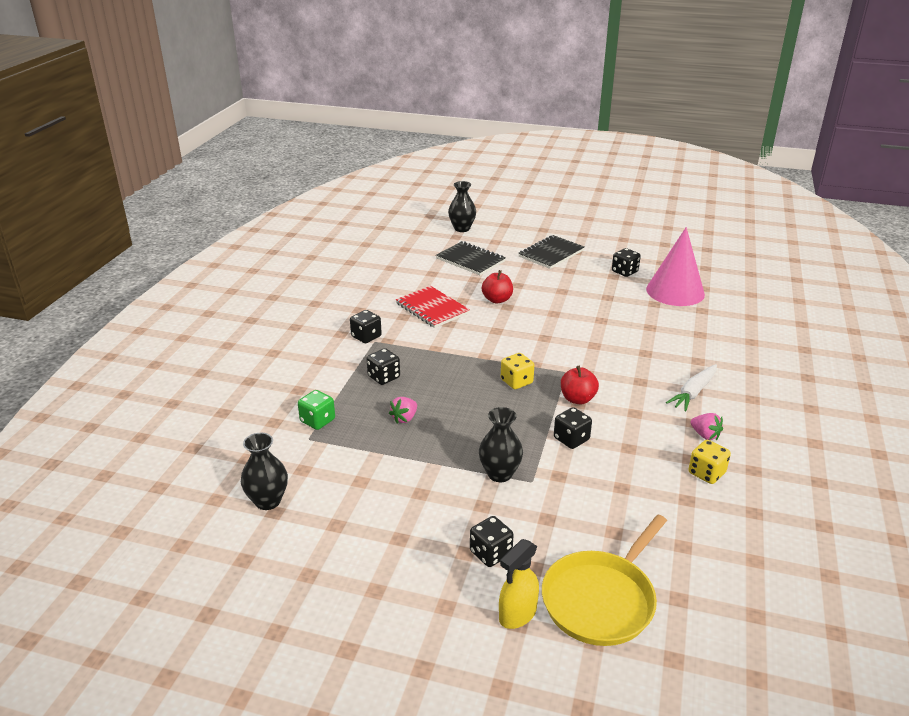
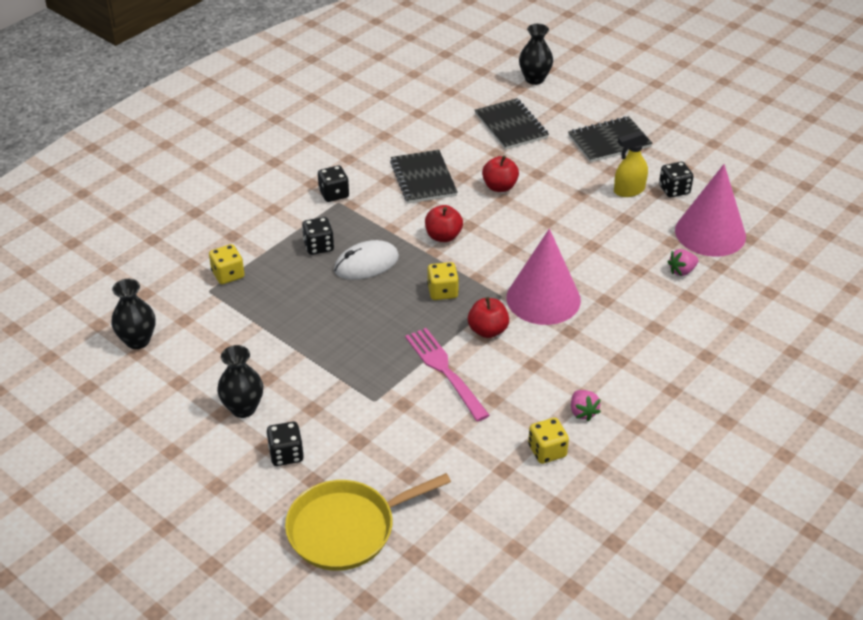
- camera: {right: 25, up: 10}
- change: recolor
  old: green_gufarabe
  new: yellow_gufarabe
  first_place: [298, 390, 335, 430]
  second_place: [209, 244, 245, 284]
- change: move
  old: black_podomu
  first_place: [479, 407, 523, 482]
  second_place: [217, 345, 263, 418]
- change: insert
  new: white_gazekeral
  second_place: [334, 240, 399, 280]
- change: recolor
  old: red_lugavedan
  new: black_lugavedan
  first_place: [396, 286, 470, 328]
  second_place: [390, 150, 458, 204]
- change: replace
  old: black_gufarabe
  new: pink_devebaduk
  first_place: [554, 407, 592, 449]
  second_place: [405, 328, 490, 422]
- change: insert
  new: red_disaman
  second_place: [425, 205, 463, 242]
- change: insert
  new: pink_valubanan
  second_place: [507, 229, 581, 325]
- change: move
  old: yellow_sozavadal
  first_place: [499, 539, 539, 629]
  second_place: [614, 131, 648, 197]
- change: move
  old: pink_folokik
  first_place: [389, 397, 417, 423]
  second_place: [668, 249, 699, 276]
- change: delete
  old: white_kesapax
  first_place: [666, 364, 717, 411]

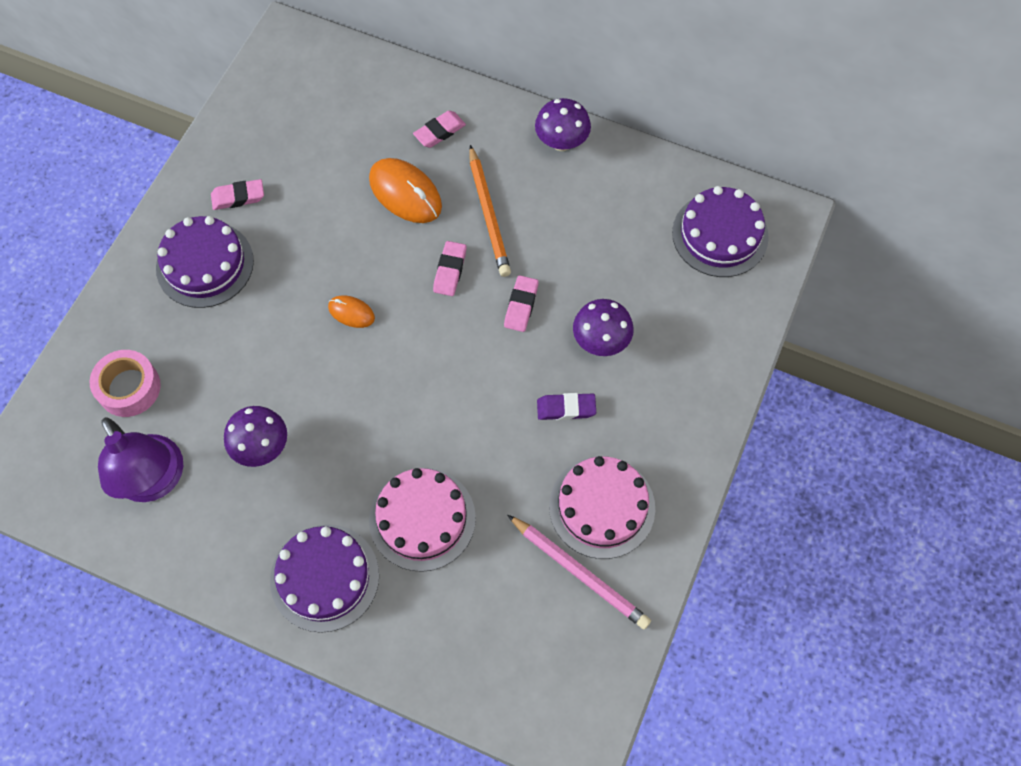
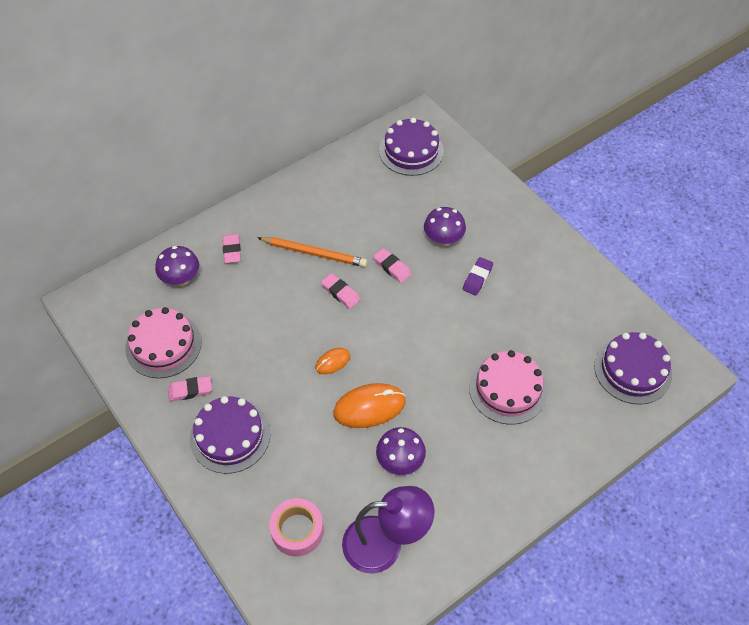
- camera: {right: -60, up: -10}
- change: move
  old: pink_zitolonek
  first_place: [549, 456, 655, 559]
  second_place: [125, 307, 202, 378]
- change: move
  old: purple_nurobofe
  first_place: [535, 98, 591, 151]
  second_place: [155, 246, 199, 286]
- change: rotate
  old: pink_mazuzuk
  first_place: [211, 179, 264, 210]
  second_place: [168, 376, 212, 402]
  degrees: 60
- change: move
  old: orange_gazekeral
  first_place: [369, 158, 442, 223]
  second_place: [333, 383, 406, 428]
- change: move
  old: purple_zitolonek
  first_place: [270, 525, 379, 633]
  second_place: [594, 332, 672, 404]
- change: delete
  old: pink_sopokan
  first_place: [508, 515, 651, 629]

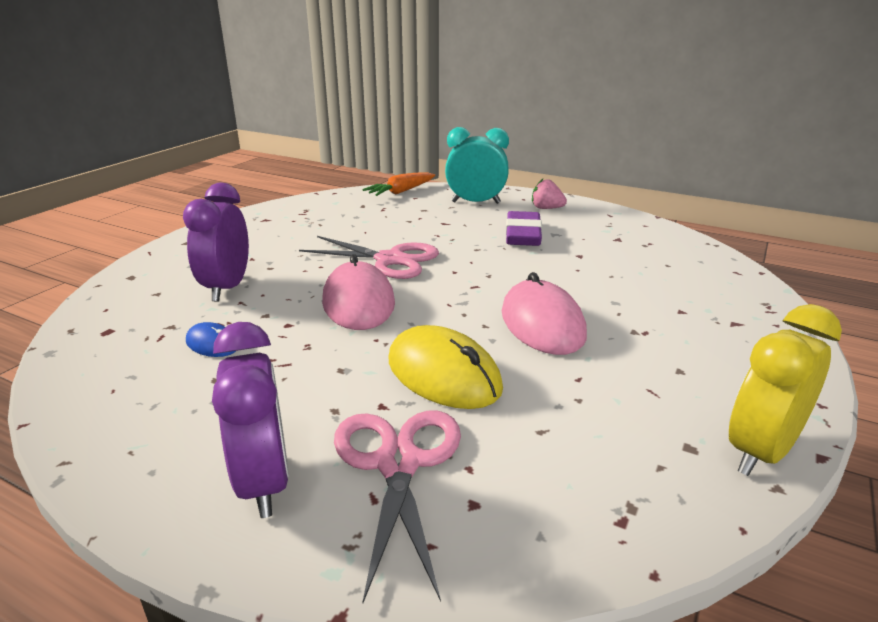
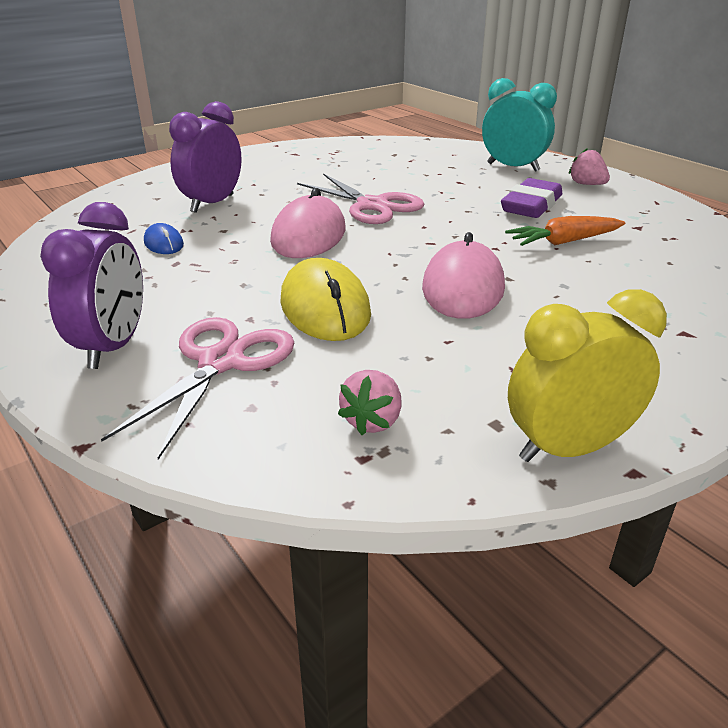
- camera: {right: 25, up: 5}
- change: insert
  new: pink_folokik
  second_place: [338, 370, 402, 435]
- change: move
  old: orange_kesapax
  first_place: [362, 172, 435, 196]
  second_place: [505, 216, 625, 246]

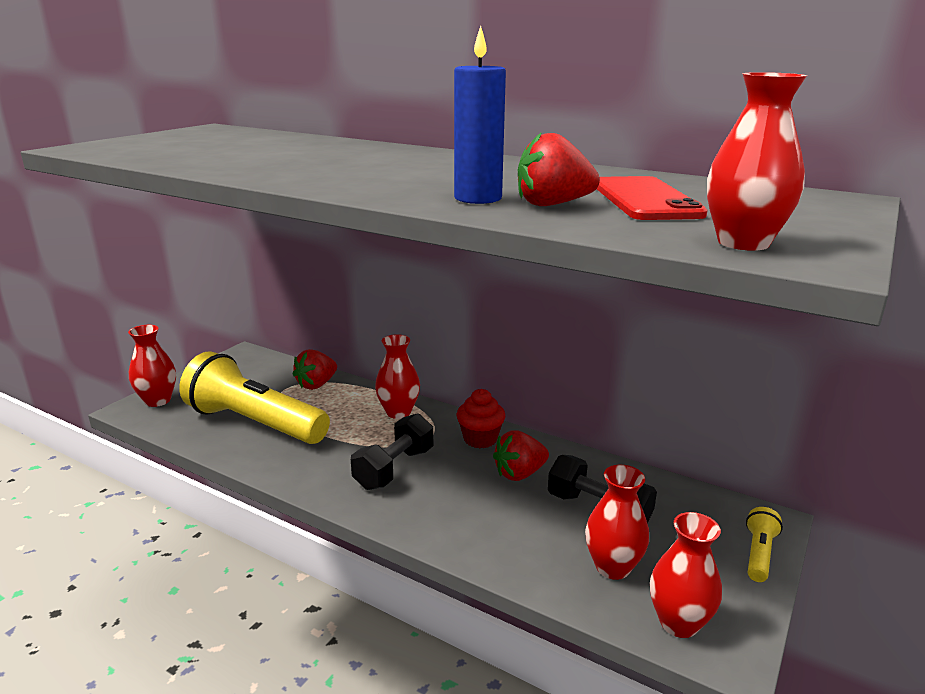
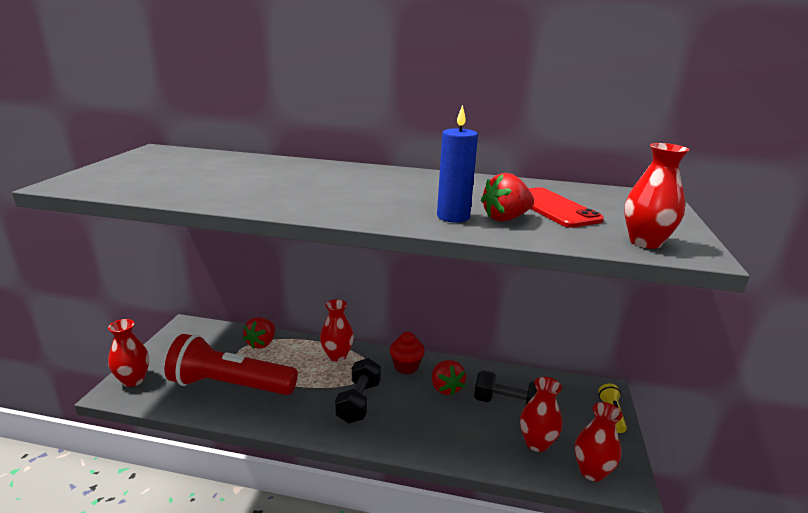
- camera: {right: -20, up: 0}
- change: recolor
  old: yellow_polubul
  new: red_polubul
  first_place: [179, 351, 330, 444]
  second_place: [165, 334, 298, 395]
- change: rotate
  old: red_folokik
  first_place: [493, 430, 549, 481]
  second_place: [432, 360, 466, 396]
  degrees: -60

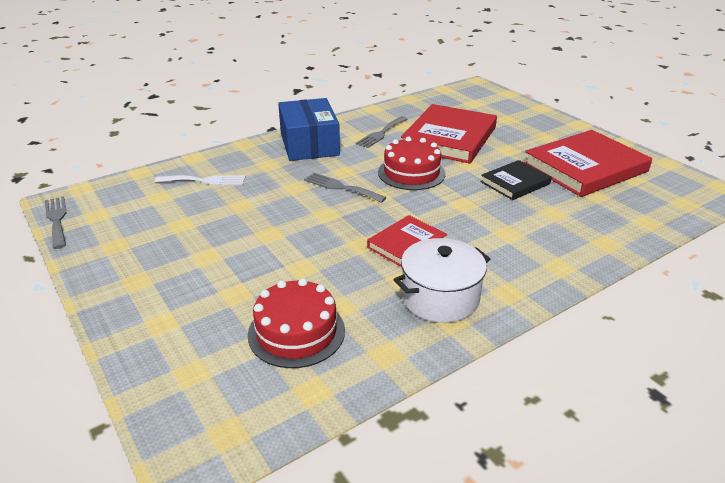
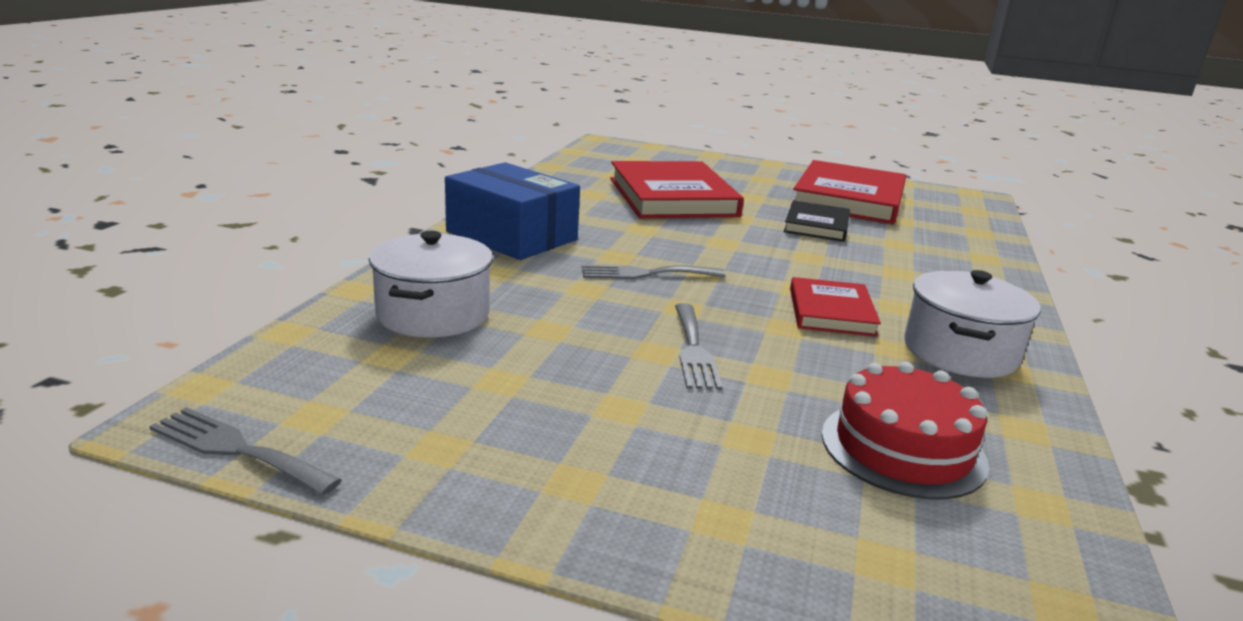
- camera: {right: -40, up: -10}
- change: replace
  old: white_devebaduk
  new: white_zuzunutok
  first_place: [155, 175, 245, 185]
  second_place: [369, 231, 493, 338]
- change: move
  old: grey_devebaduk
  first_place: [355, 116, 408, 148]
  second_place: [675, 303, 722, 390]
- change: delete
  old: red_zitolonek
  first_place: [378, 137, 446, 190]

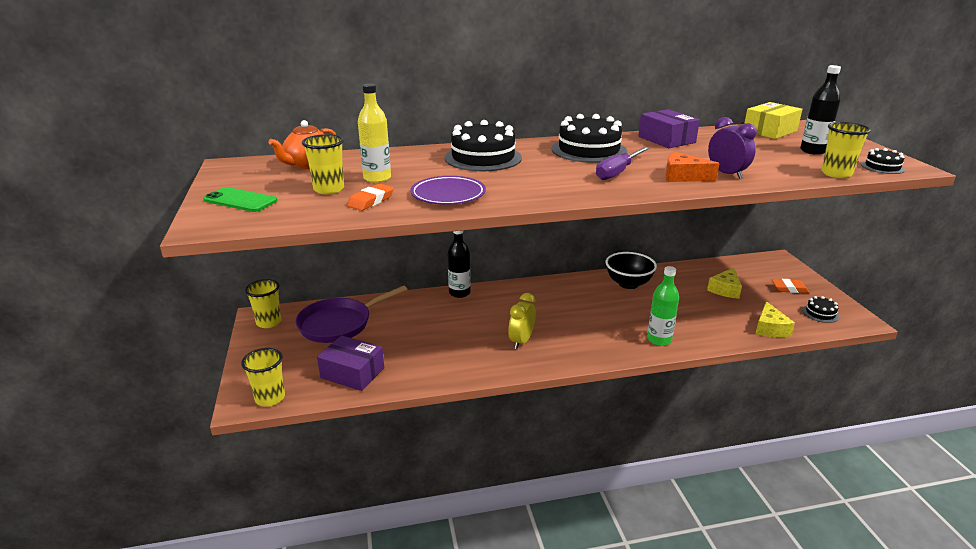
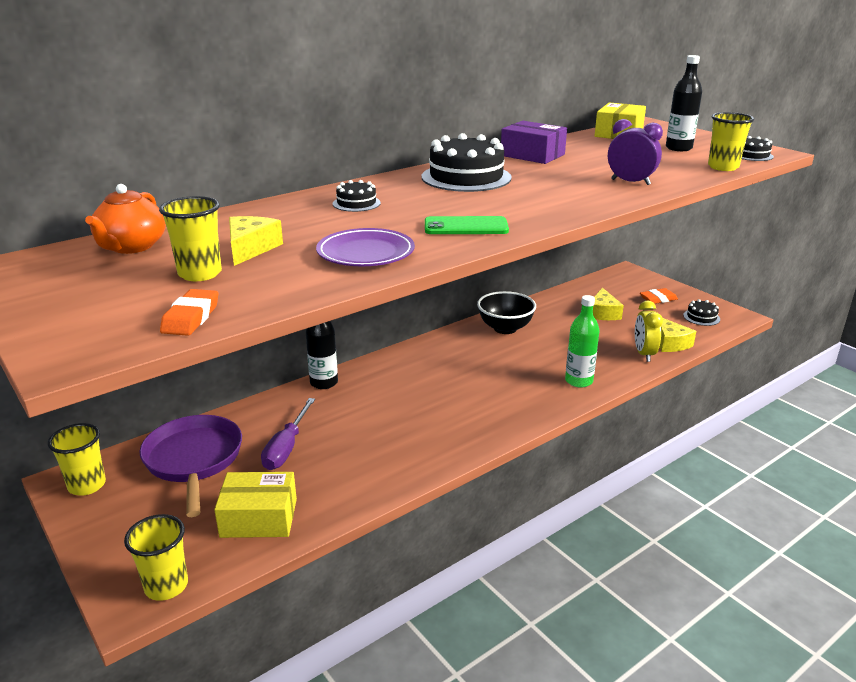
- camera: {right: -25, up: 0}
- change: rotate
  old: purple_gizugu
  first_place: [296, 286, 408, 343]
  second_place: [140, 415, 242, 517]
  degrees: 135
- change: move
  old: orange_mazuzuk
  first_place: [347, 183, 394, 211]
  second_place: [160, 289, 218, 336]
- change: recolor
  old: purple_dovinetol
  new: yellow_dovinetol
  first_place: [317, 335, 384, 391]
  second_place: [214, 472, 297, 538]
- change: replace
  old: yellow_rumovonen
  new: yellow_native
  first_place: [358, 84, 391, 183]
  second_place: [229, 216, 283, 266]
- change: move
  old: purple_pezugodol
  first_place: [596, 147, 650, 180]
  second_place: [261, 398, 315, 470]
- change: resize
  old: black_zitolonek
  first_place: [445, 120, 522, 171]
  second_place: [333, 180, 381, 212]
  factor: 0.48
- change: move
  old: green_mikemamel
  first_place: [203, 187, 277, 212]
  second_place: [425, 216, 509, 234]
- change: move
  old: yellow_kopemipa
  first_place: [508, 293, 536, 349]
  second_place: [635, 301, 663, 362]
- change: delete
  old: orange_native
  first_place: [665, 152, 720, 182]

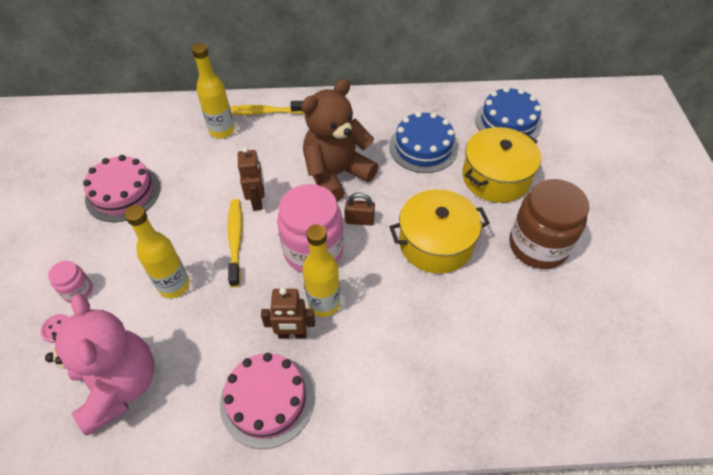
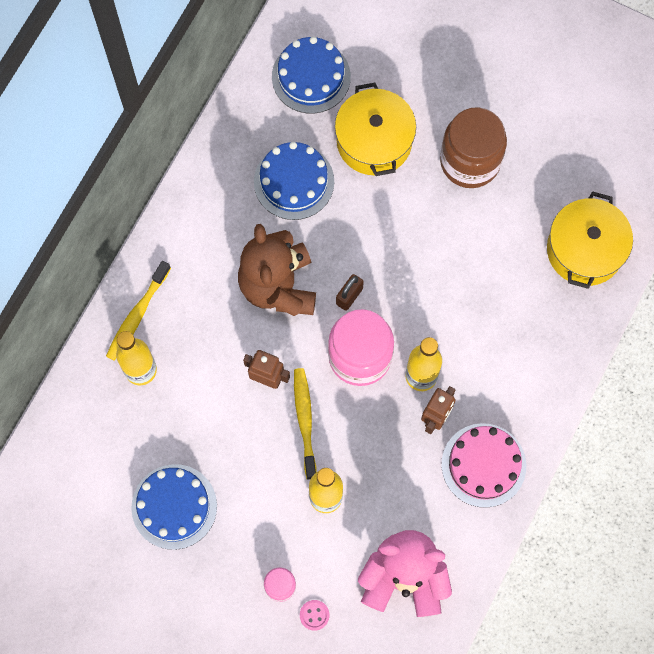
- camera: {right: -60, up: 20}
- change: recolor
  old: pink_zitolonek
  new: blue_zitolonek
  first_place: [83, 155, 160, 222]
  second_place: [131, 464, 217, 550]
- change: rotate
  old: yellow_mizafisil
  first_place: [228, 199, 242, 287]
  second_place: [294, 368, 317, 479]
  degrees: 60
- change: move
  old: yellow_zuzunutok
  first_place: [389, 189, 490, 274]
  second_place: [547, 191, 633, 289]

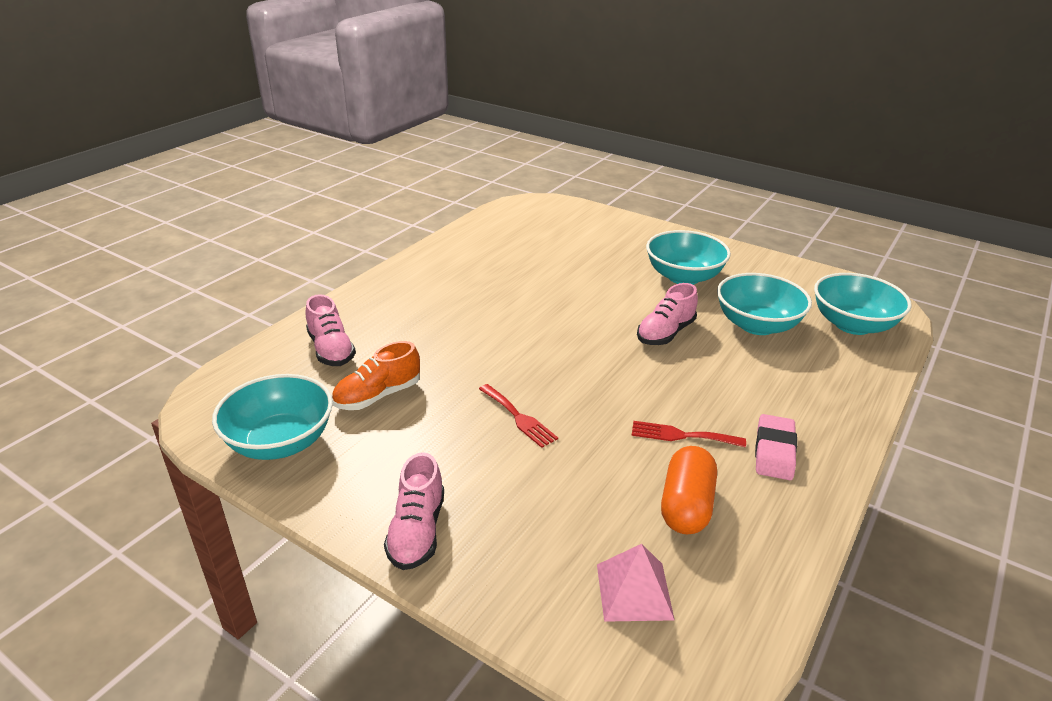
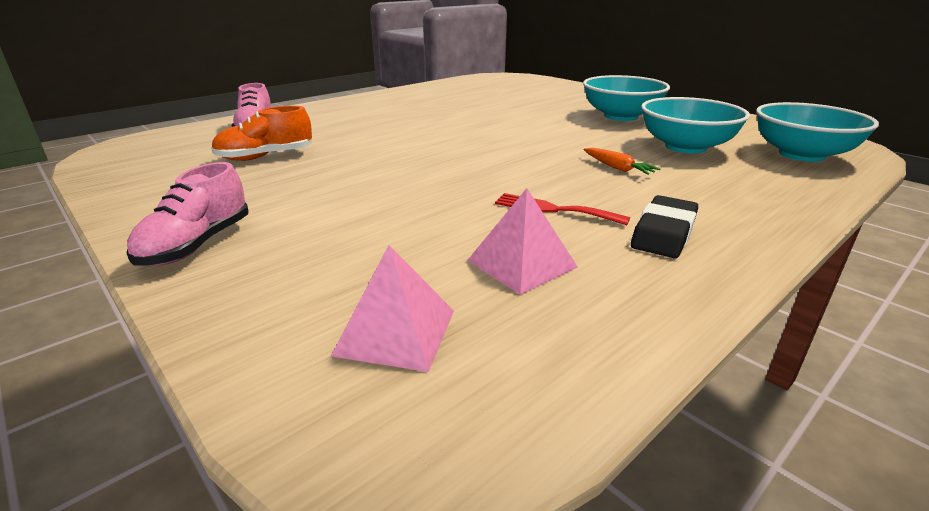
- camera: {right: 15, up: -5}
- change: replace
  old: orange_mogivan
  new: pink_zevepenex
  first_place: [661, 446, 717, 534]
  second_place: [467, 188, 578, 295]
- change: insert
  new: orange_kesapax
  second_place: [583, 148, 660, 175]
- change: recolor
  old: pink_mazuzuk
  new: black_mazuzuk
  first_place: [755, 414, 797, 480]
  second_place: [631, 195, 698, 258]
- change: delete
  old: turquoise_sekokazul
  first_place: [212, 374, 333, 460]
- change: delete
  old: red_devebaduk
  first_place: [479, 384, 558, 448]
- change: delete
  old: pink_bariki
  first_place: [637, 283, 698, 345]

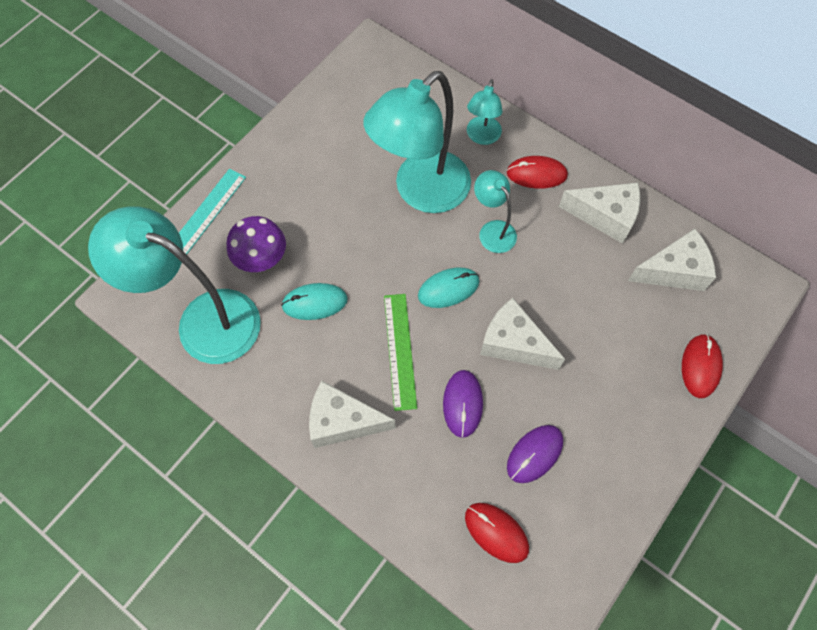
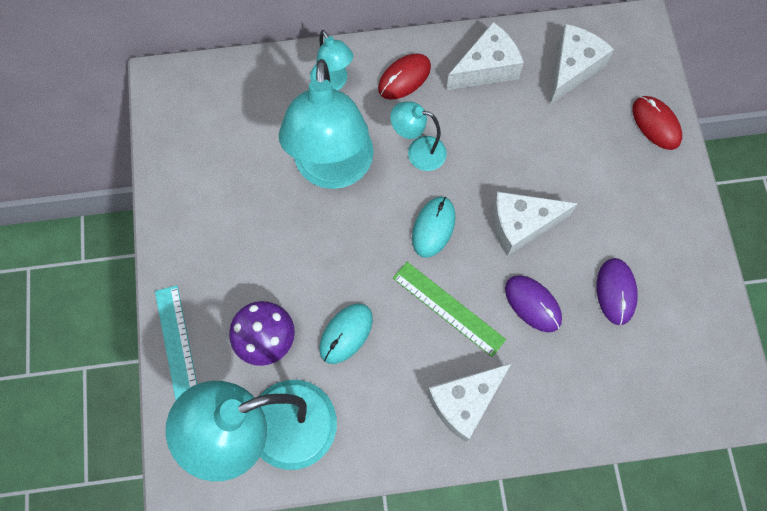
- camera: {right: -45, up: 5}
- change: delete
  old: red_gazekeral
  first_place: [465, 503, 529, 563]

